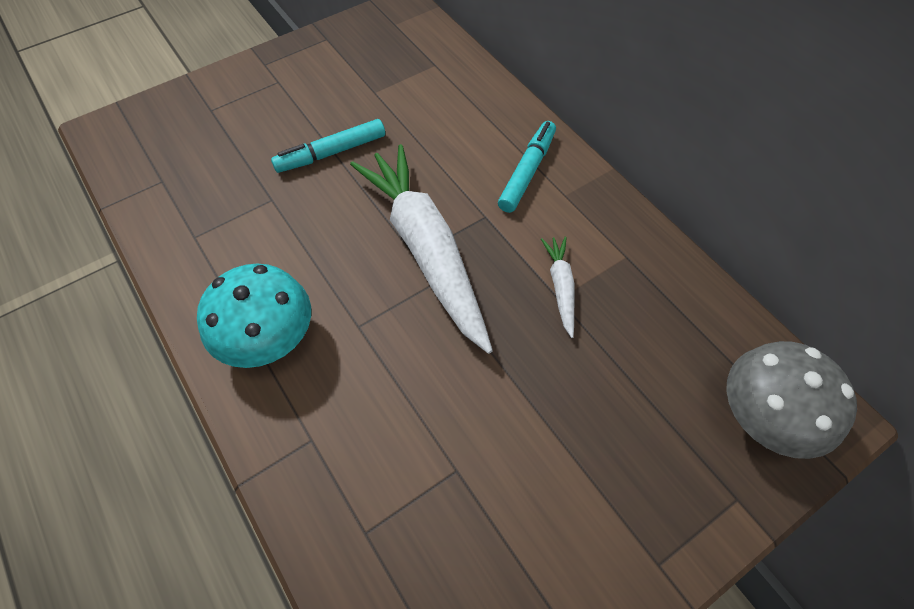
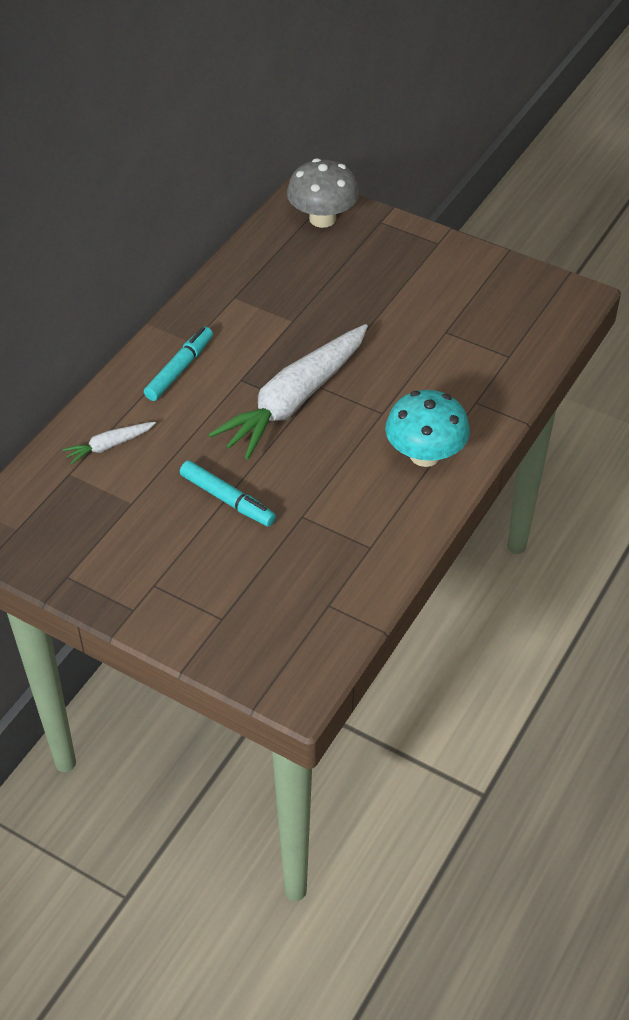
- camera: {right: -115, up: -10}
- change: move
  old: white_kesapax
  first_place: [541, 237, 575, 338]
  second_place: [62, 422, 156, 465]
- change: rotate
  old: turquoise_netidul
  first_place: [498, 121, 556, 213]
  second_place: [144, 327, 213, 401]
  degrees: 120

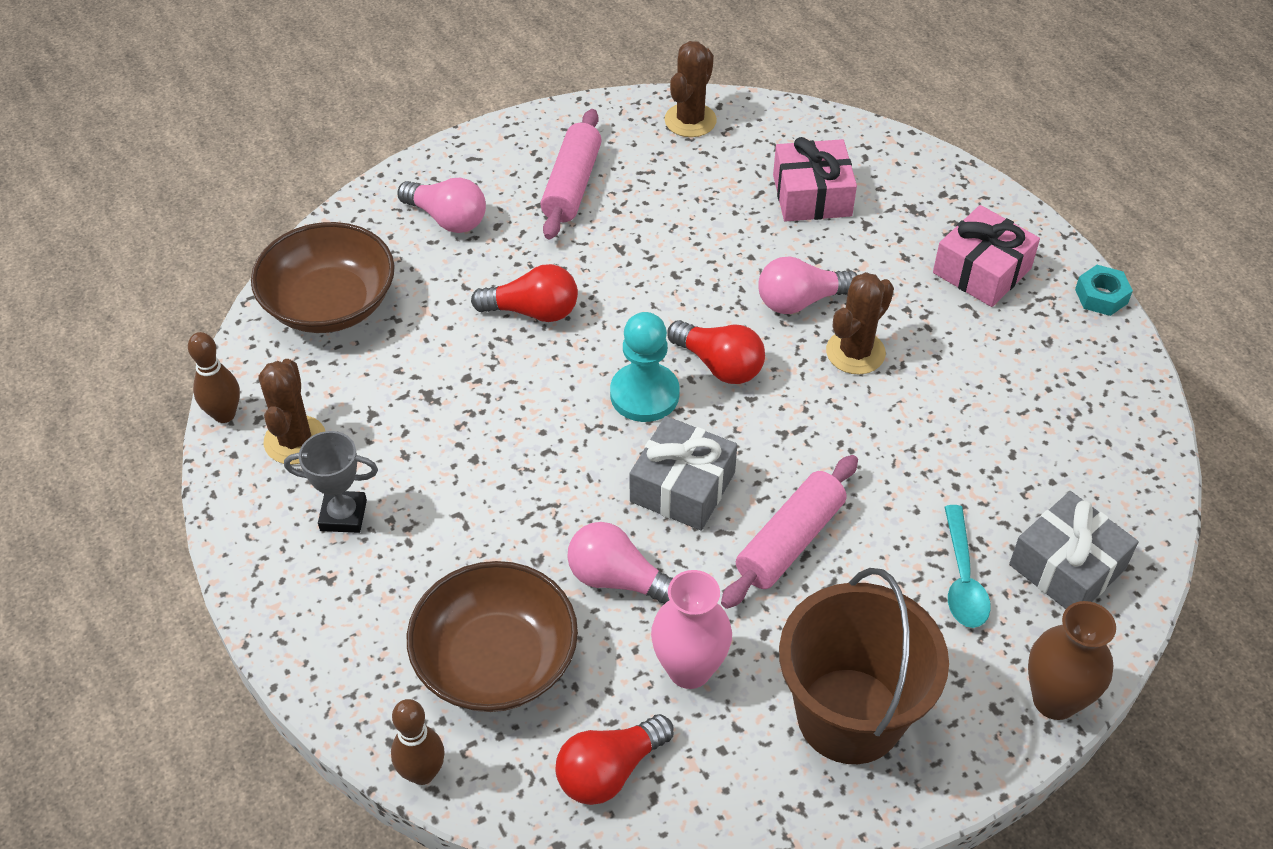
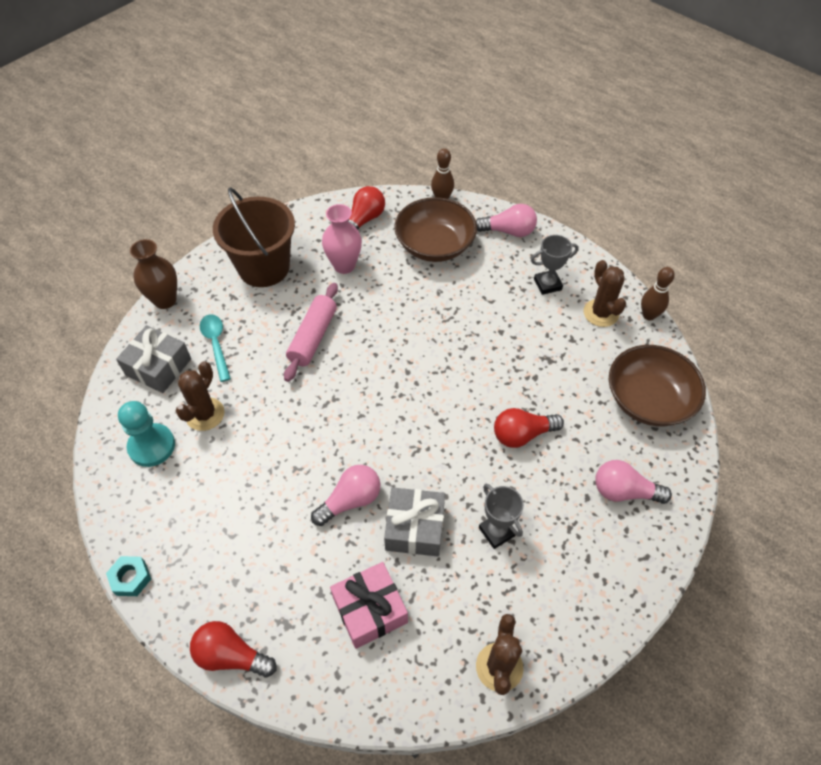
- camera: {right: 160, up: 5}
- change: move
  old: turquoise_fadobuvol
  first_place: [610, 312, 680, 422]
  second_place: [118, 401, 175, 467]
- change: move
  old: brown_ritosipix
  first_place: [826, 272, 894, 374]
  second_place: [176, 361, 225, 431]
- change: move
  old: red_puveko
  first_place: [667, 320, 765, 384]
  second_place: [190, 621, 276, 677]
- change: move
  old: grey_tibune
  first_place: [630, 416, 737, 531]
  second_place: [384, 487, 445, 556]
- change: move
  old: pink_puveko
  first_place: [567, 522, 673, 604]
  second_place: [476, 204, 537, 237]
- change: insert
  new: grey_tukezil
  second_place: [479, 484, 524, 549]
- change: delete
  old: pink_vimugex
  first_place: [541, 109, 602, 239]
- change: delete
  old: pink_tibune
  first_place: [933, 205, 1040, 307]

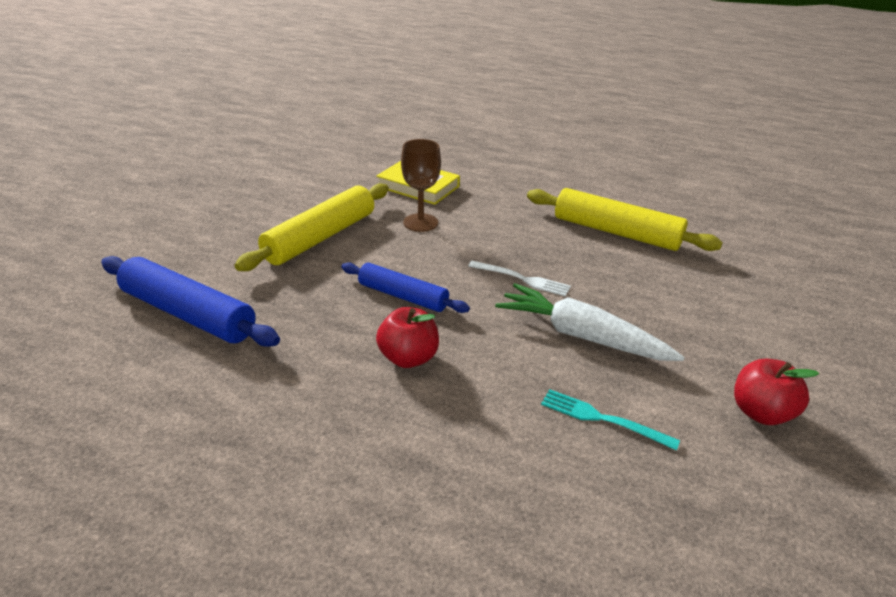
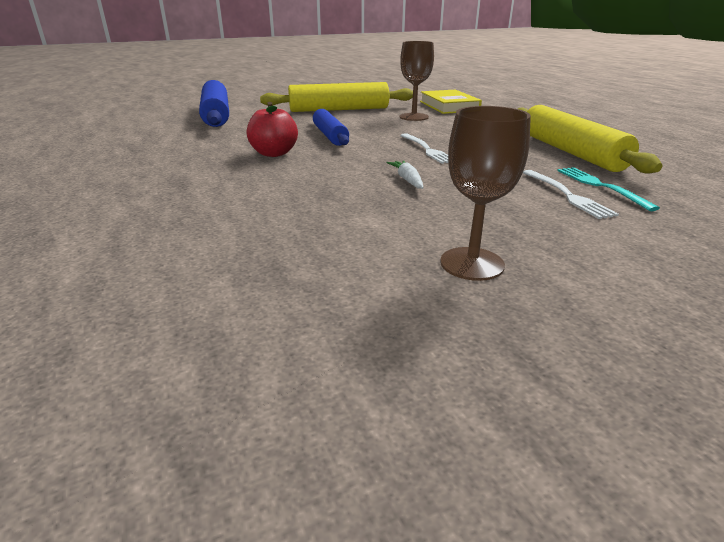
- camera: {right: 45, up: -5}
- change: resize
  old: white_kesapax
  first_place: [495, 283, 685, 361]
  second_place: [387, 160, 424, 189]
  factor: 0.43
- change: replace
  old: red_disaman
  new: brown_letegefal
  first_place: [734, 359, 819, 425]
  second_place: [440, 106, 531, 281]
- change: insert
  new: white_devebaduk
  second_place: [523, 170, 619, 219]
- change: move
  old: turquoise_devebaduk
  first_place: [541, 389, 680, 451]
  second_place: [557, 167, 660, 211]

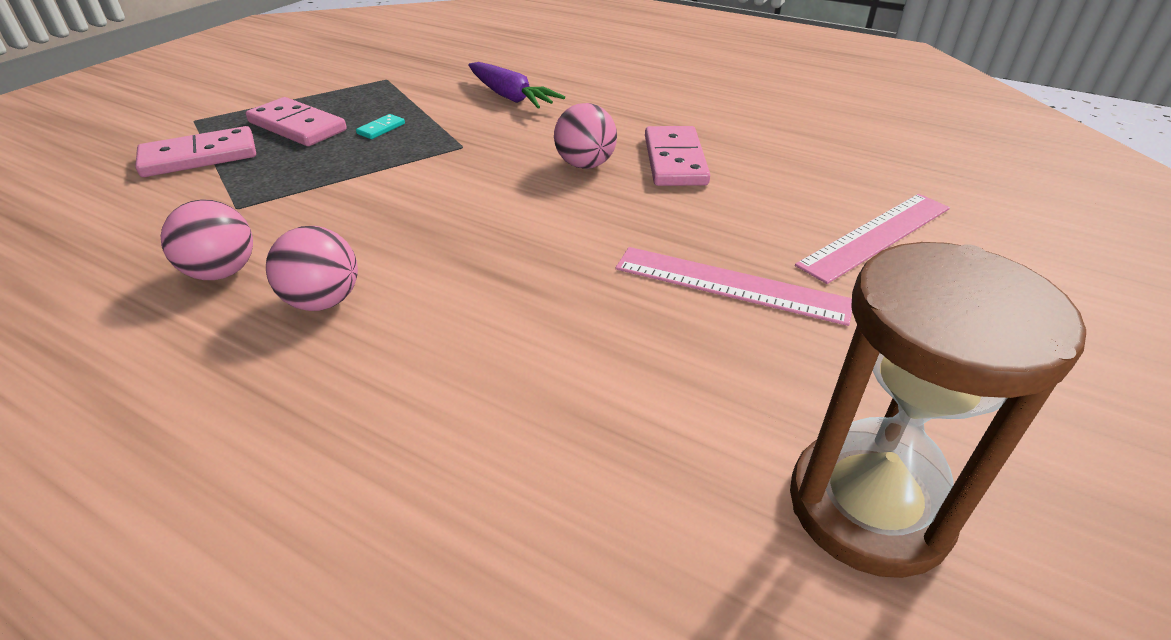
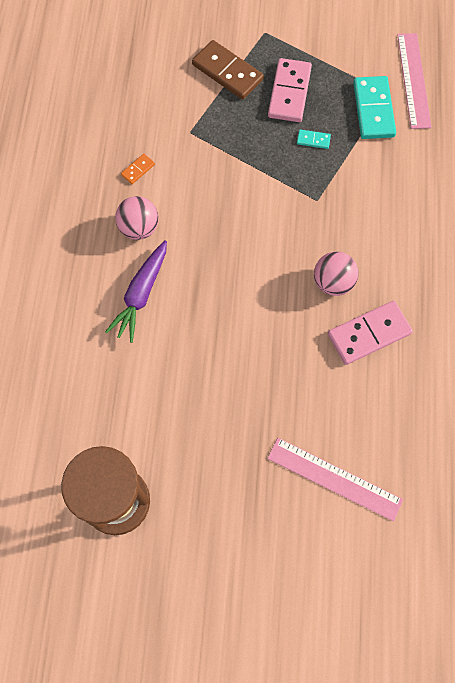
- camera: {right: 65, up: 30}
- change: move
  old: purple_kesapax
  first_place: [468, 62, 565, 109]
  second_place: [105, 240, 167, 343]
- change: replace
  old: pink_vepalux
  new: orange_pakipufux
  first_place: [161, 199, 253, 280]
  second_place: [121, 154, 155, 184]
- change: recolor
  old: pink_pakipufux
  new: brown_pakipufux
  first_place: [135, 126, 256, 177]
  second_place: [192, 40, 264, 99]
- change: insert
  new: turquoise_pakipufux
  second_place: [353, 76, 396, 139]
- change: move
  old: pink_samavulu
  first_place: [615, 247, 852, 326]
  second_place: [397, 33, 432, 129]

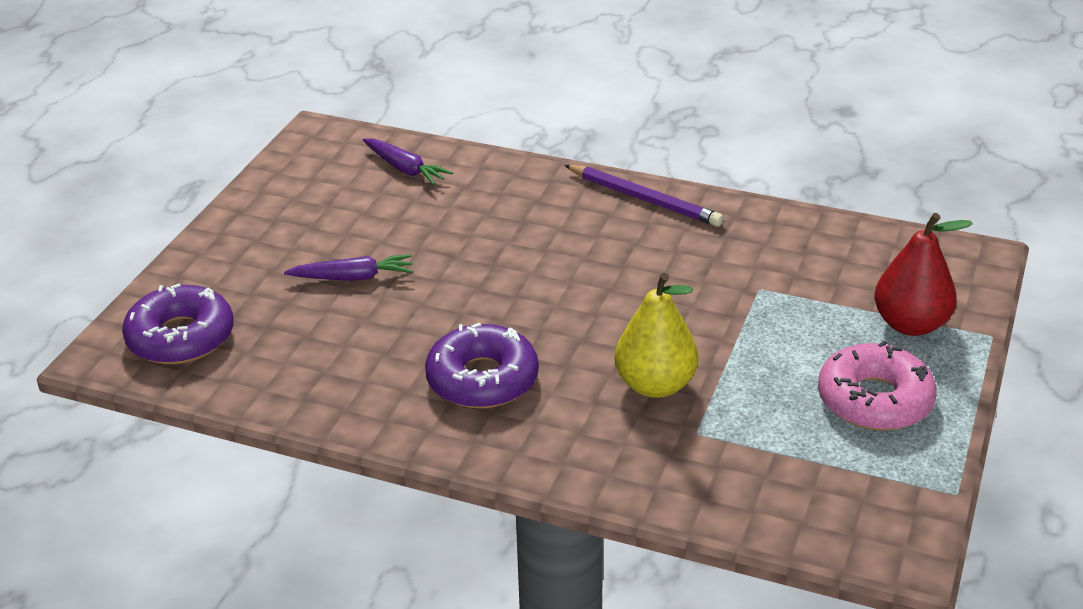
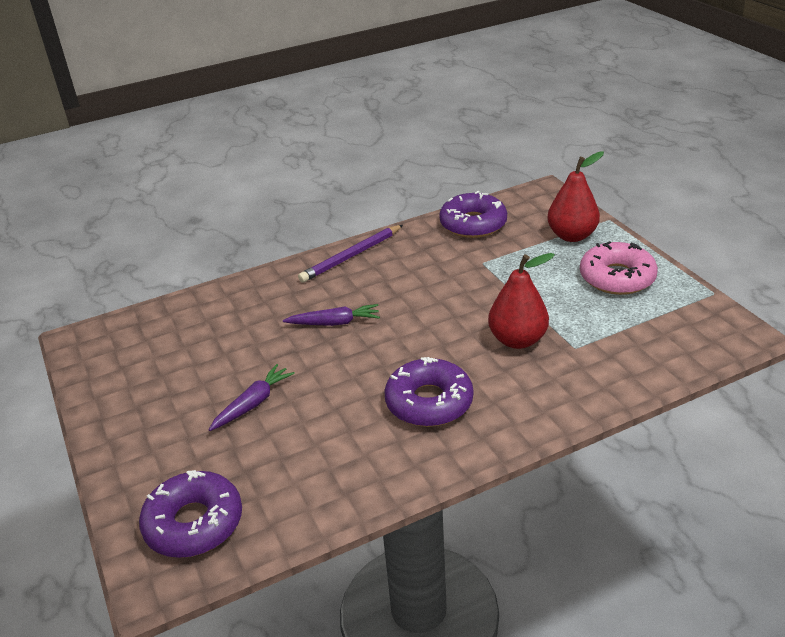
- camera: {right: -45, up: 0}
- change: move
  old: purple_kesapax
  first_place: [363, 138, 453, 185]
  second_place: [283, 304, 380, 326]
- change: rotate
  old: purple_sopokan
  first_place: [564, 165, 724, 227]
  second_place: [298, 225, 403, 283]
  degrees: 150
- change: insert
  new: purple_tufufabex
  second_place: [439, 191, 507, 238]
- change: recolor
  old: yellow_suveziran
  new: red_suveziran
  first_place: [614, 273, 698, 398]
  second_place: [488, 253, 555, 349]

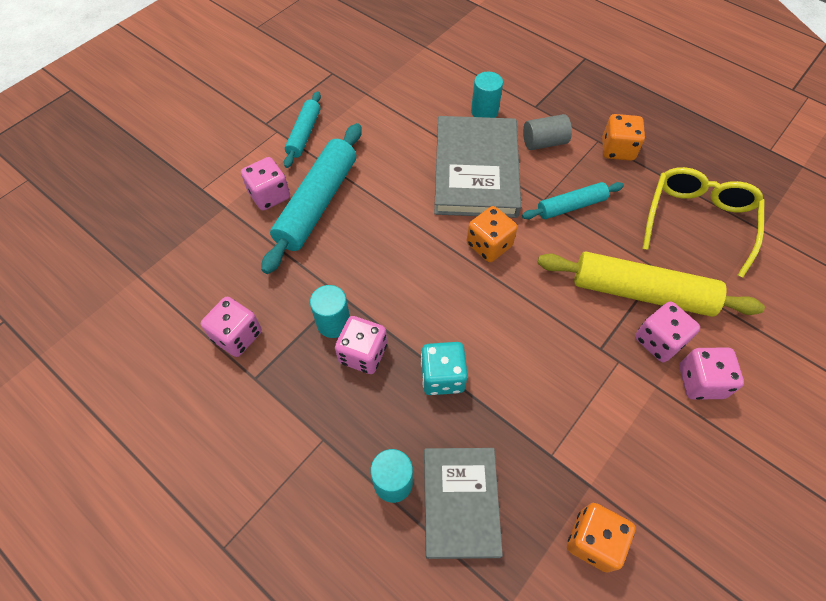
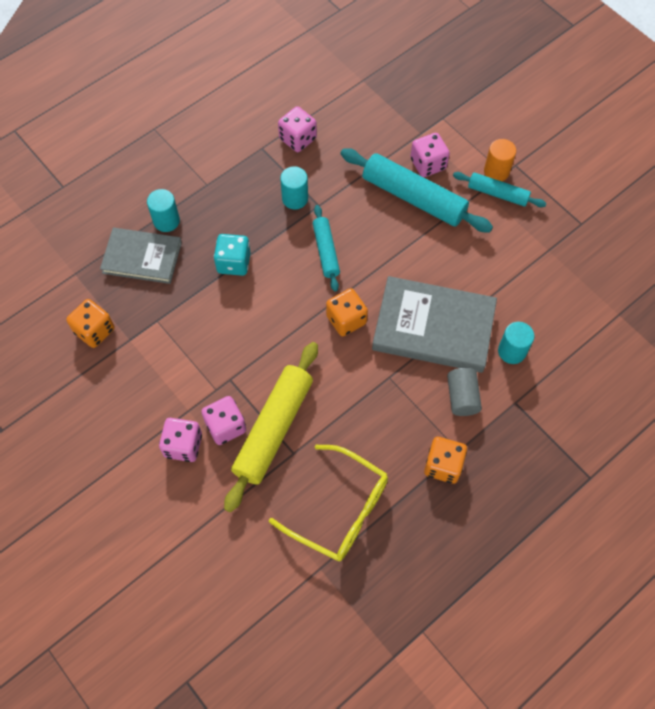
- camera: {right: 100, up: 5}
- change: move
  old: turquoise_vimugex
  first_place: [522, 182, 624, 219]
  second_place: [313, 205, 340, 292]
- change: insert
  new: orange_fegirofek
  second_place: [484, 139, 516, 181]
- change: delete
  old: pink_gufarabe
  first_place: [335, 316, 387, 374]

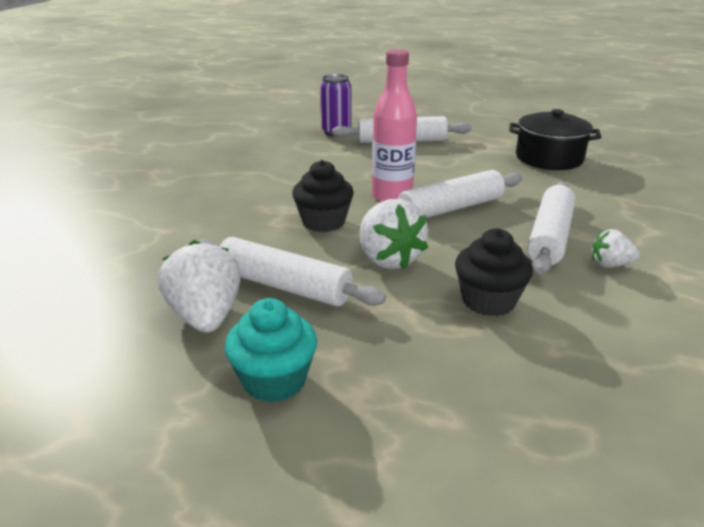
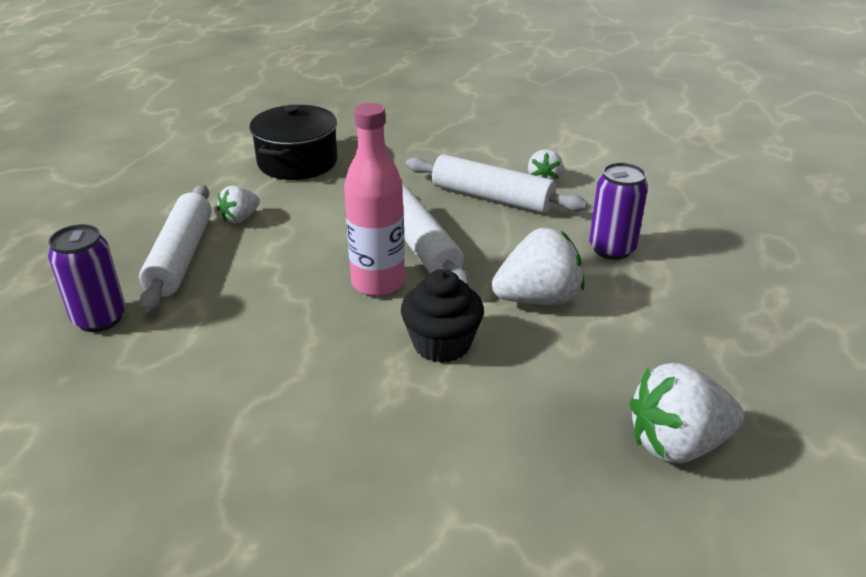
- camera: {right: -85, up: 5}
- change: insert
  new: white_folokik
  second_place: [217, 186, 260, 224]
- change: replace
  old: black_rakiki
  new: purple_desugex
  first_place: [455, 229, 533, 316]
  second_place: [589, 162, 648, 260]
- change: delete
  old: white_vimugex
  first_place: [198, 237, 386, 307]
- change: delete
  old: turquoise_rakiki
  first_place: [225, 298, 317, 403]

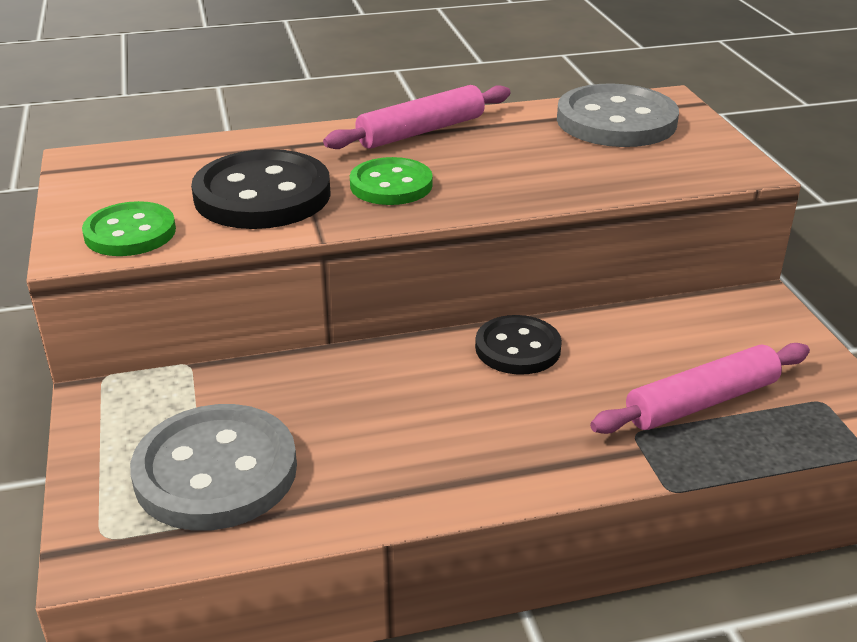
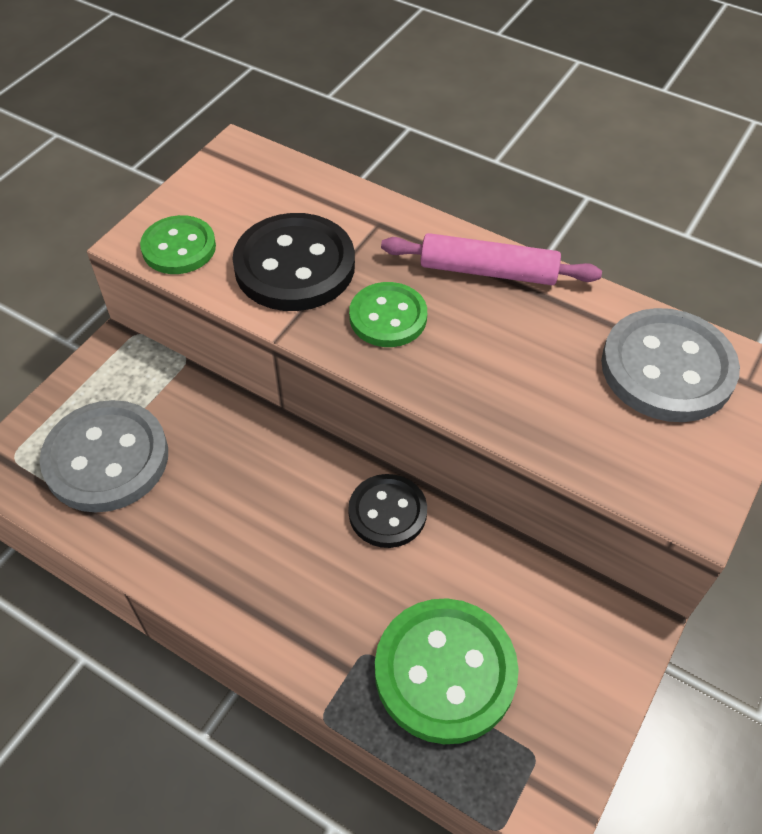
- camera: {right: 45, up: 20}
- change: replace
  old: pink_vimugex
  new: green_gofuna
  first_place: [590, 343, 810, 434]
  second_place: [375, 598, 519, 744]

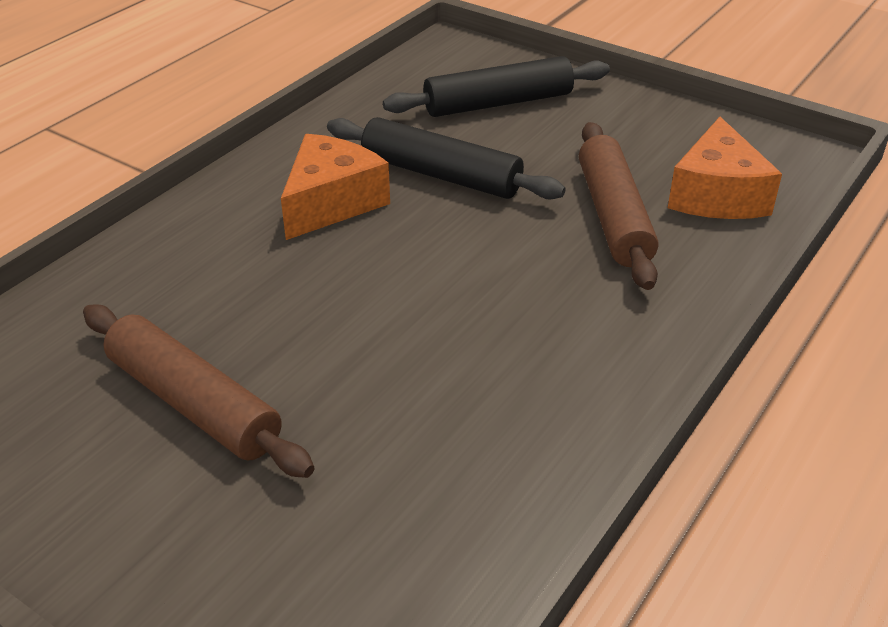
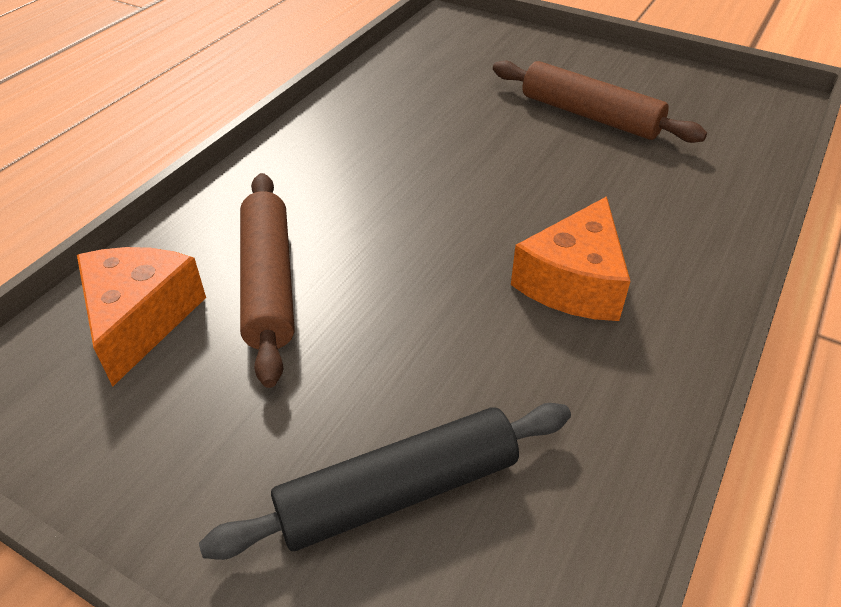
- camera: {right: 175, up: 5}
- change: delete
  old: black_vimugex
  first_place: [327, 117, 566, 200]

